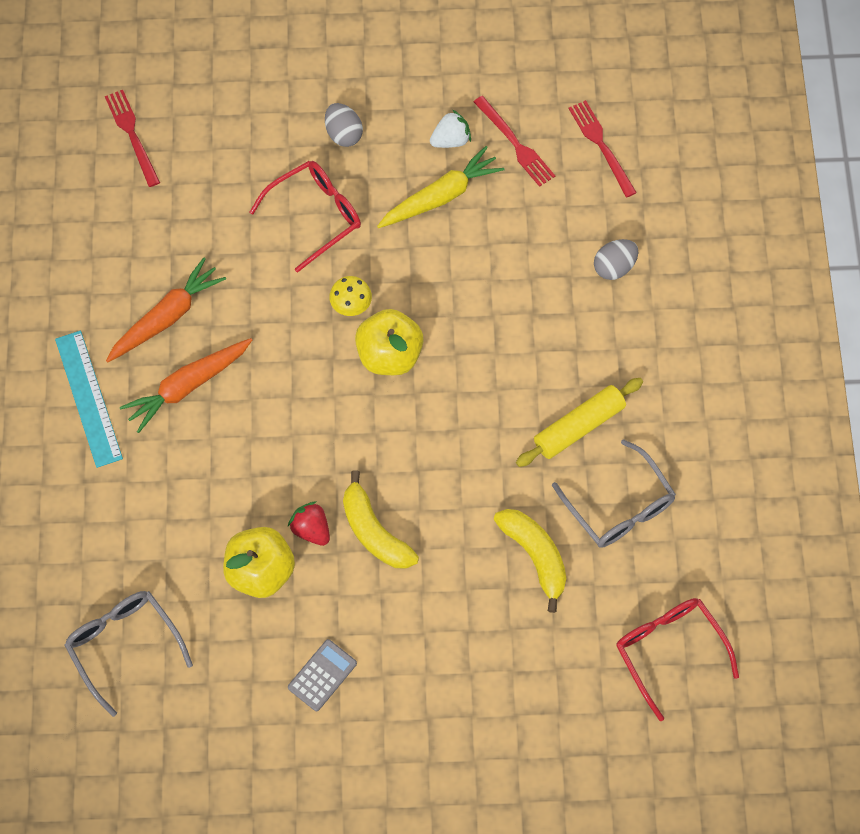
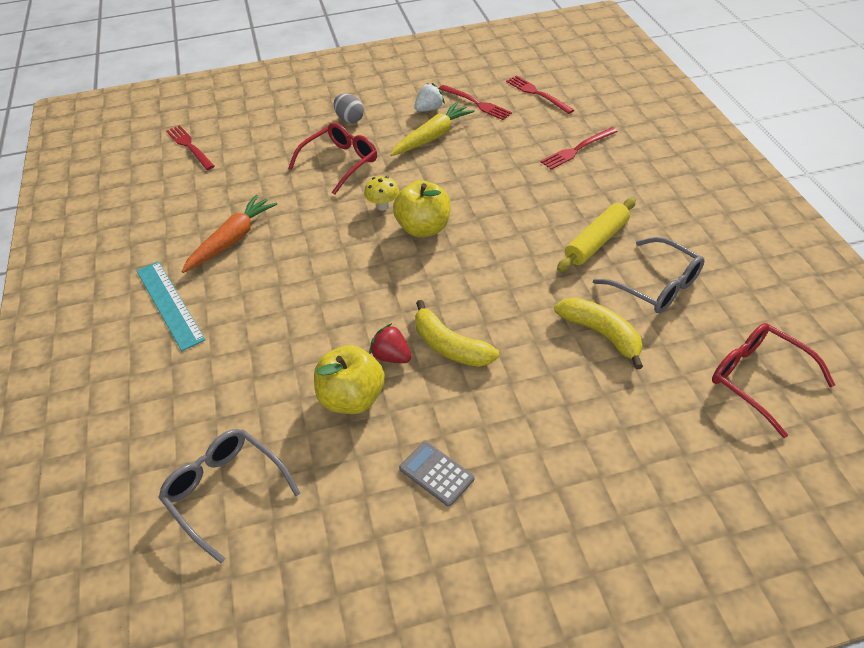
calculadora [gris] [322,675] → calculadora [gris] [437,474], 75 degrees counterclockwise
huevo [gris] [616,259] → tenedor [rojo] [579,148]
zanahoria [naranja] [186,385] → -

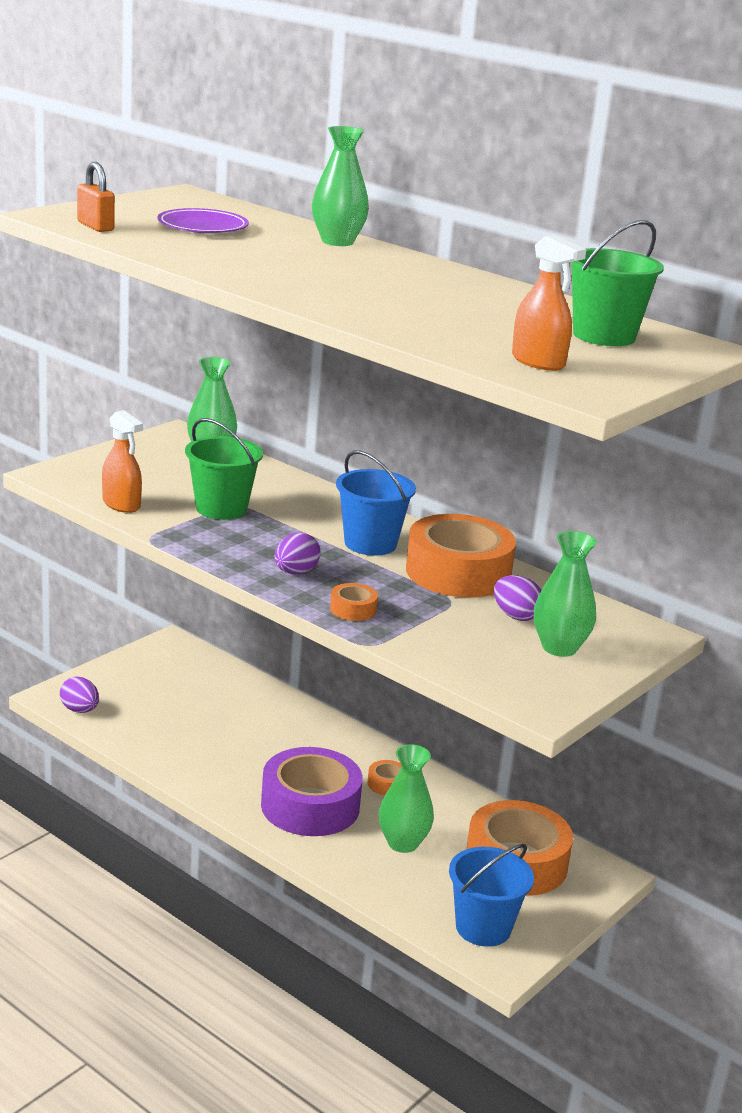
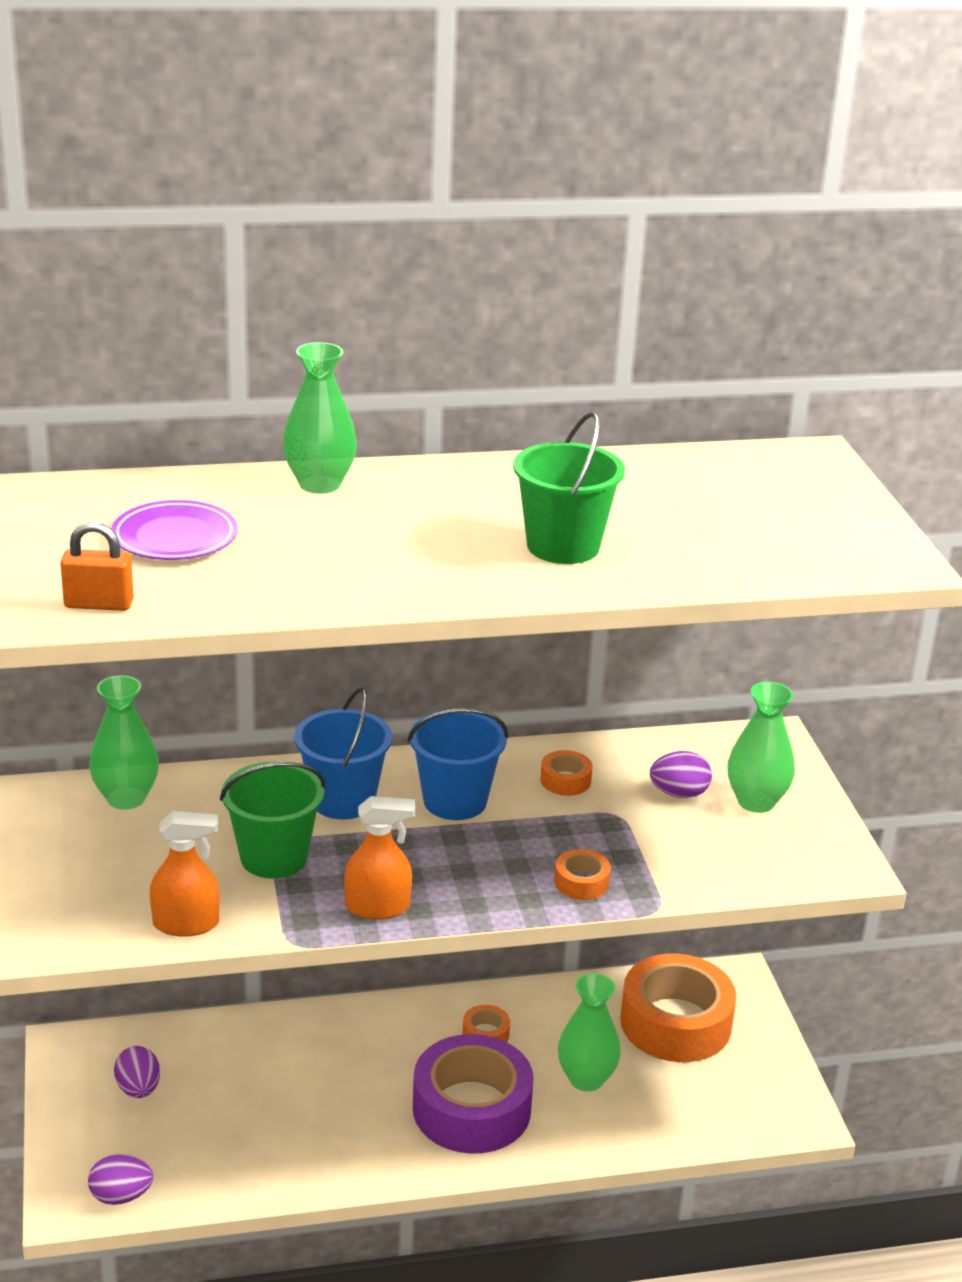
huevo [morado] [297,553] → huevo [morado] [137,1072], shifted
balde [azul] [491,895] → balde [azul] [343,753], shifted
pulverizador [naranja] [549,302] → pulverizador [naranja] [379,858], shifted
balde [verde] [617,283] → balde [verde] [569,488], shifted
cinta adhesiva [naranja] [461,555] → cinta adhesiva [naranja] [566,773], x0.42

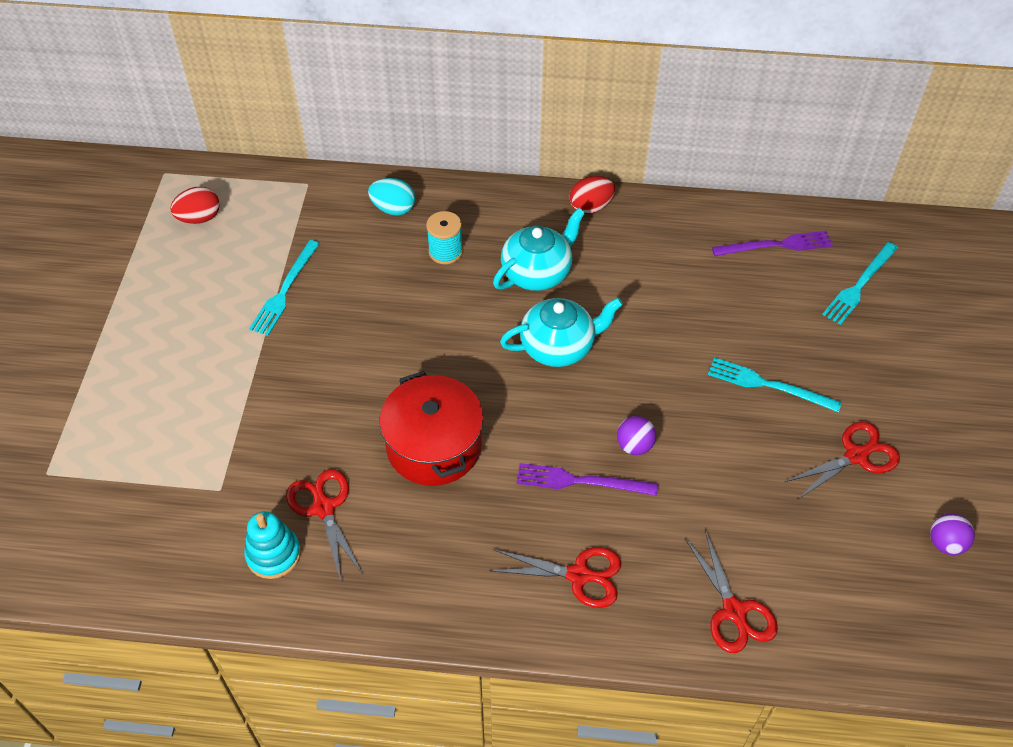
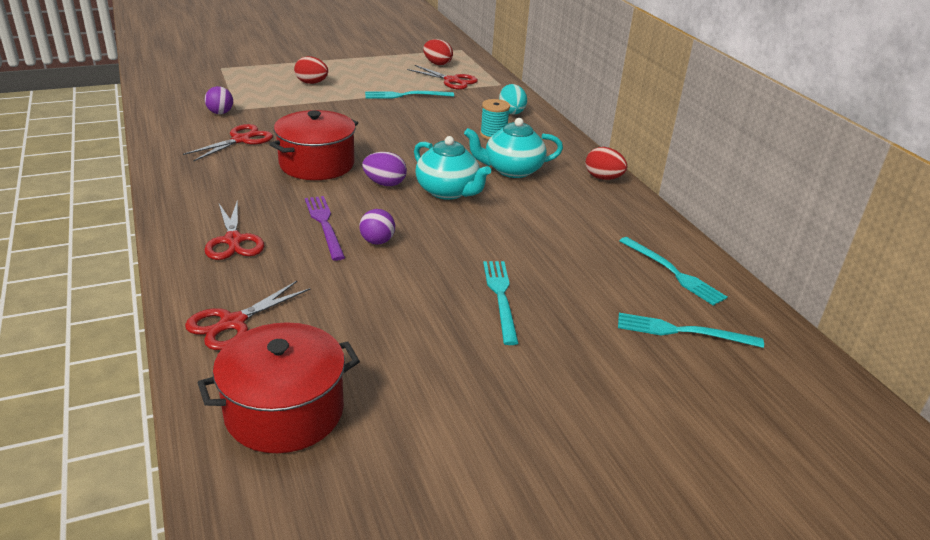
- → olla [rojo] [278,387]
pelota [morado] [952,534] → pelota [morado] [219,100], shifted
- → huevo [rojo] [311,70]
- → huevo [morado] [384,169]
tijeras [rojo] [842,460] → tijeras [rojo] [442,77], shifted
tetera [turquesa] [539,249] → tetera [turquesa] [513,148], 150 degrees clockwise
tenedor [morado] [772,243] → tenedor [turquesa] [673,271]
juguete apilable [turquesa] [272,545] → -

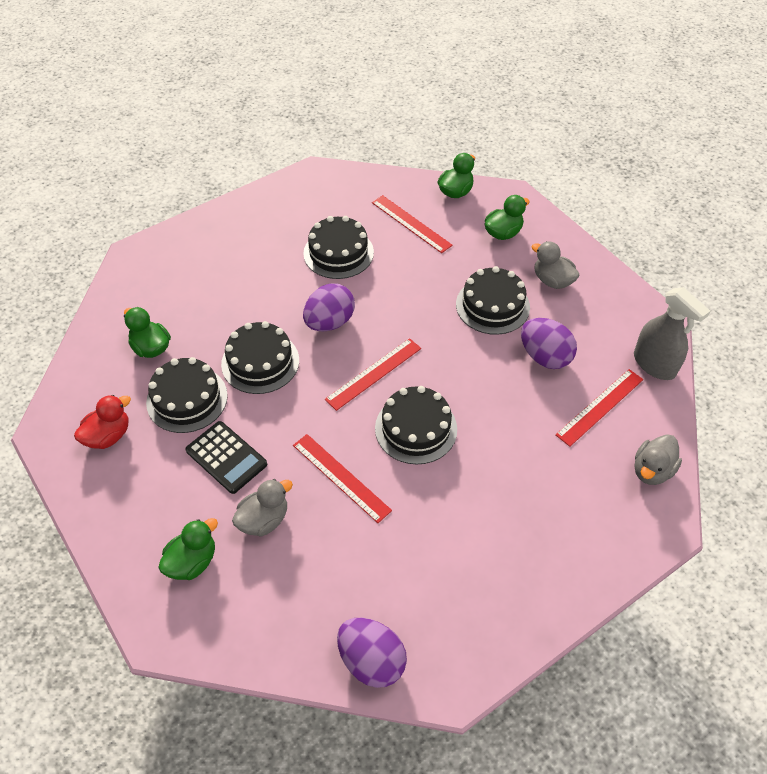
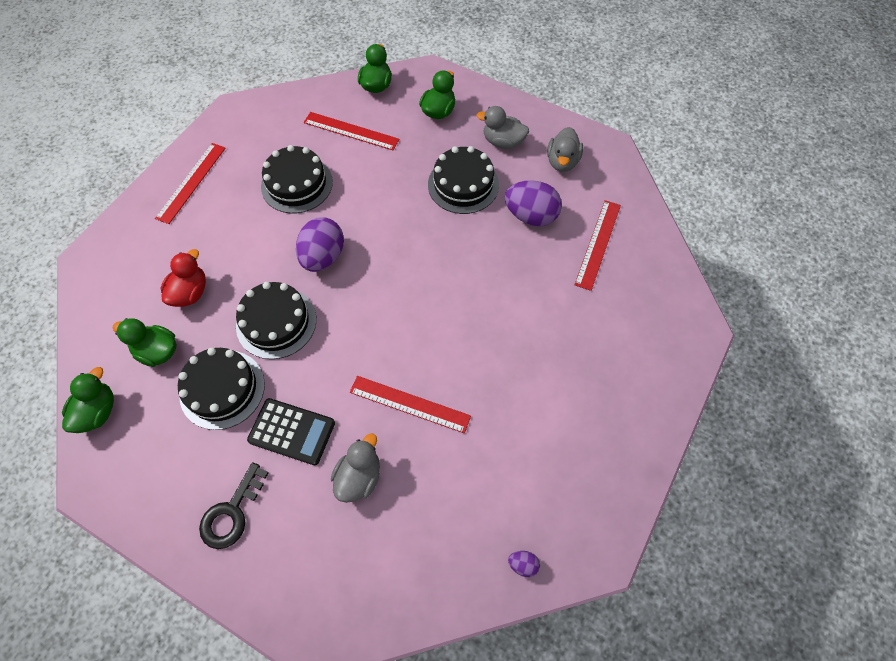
pato [verde] [188,549] → pato [verde] [88,400], shifted
regla [rojo] [373,374] → regla [rojo] [190,183], shifted
pato [rojo] [102,422] → pato [rojo] [183,278], shifted
- → llave [negro] [234,505]
huevo [morado] [372,653] → huevo [morado] [524,564], x0.44
pato [gris] [658,459] → pato [gris] [565,149], shifted
tarta [negro] [416,425] → -
pulverizador [gris] [672,333] → -

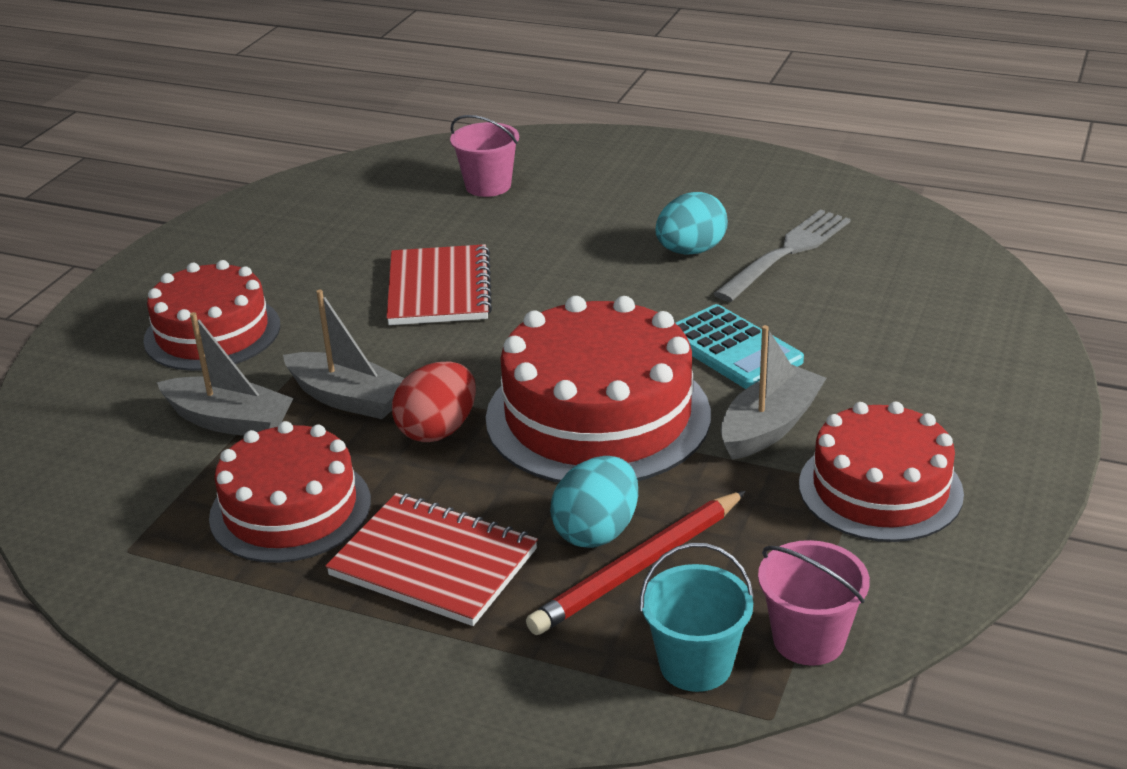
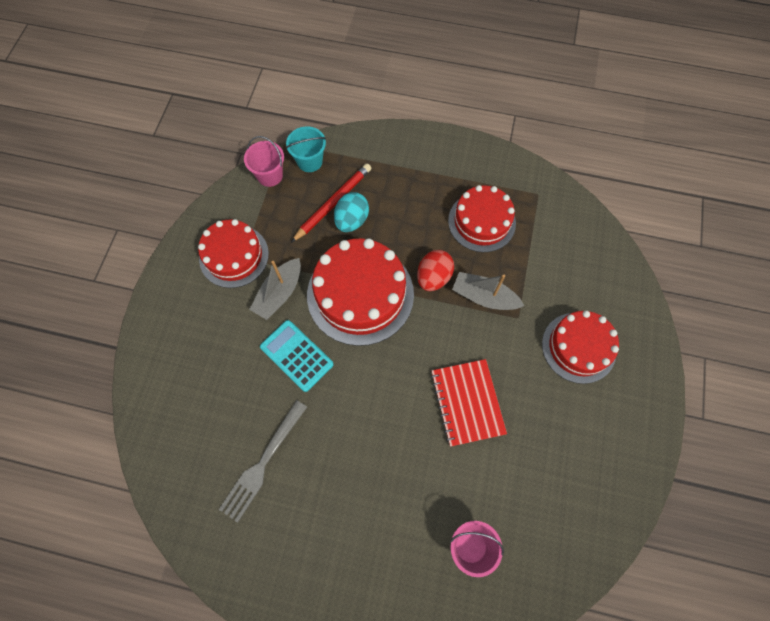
barco [gris] [225,374] → -
cuaderno [rojo] [431,559] → -
huevo [turquesa] [691,223] → -

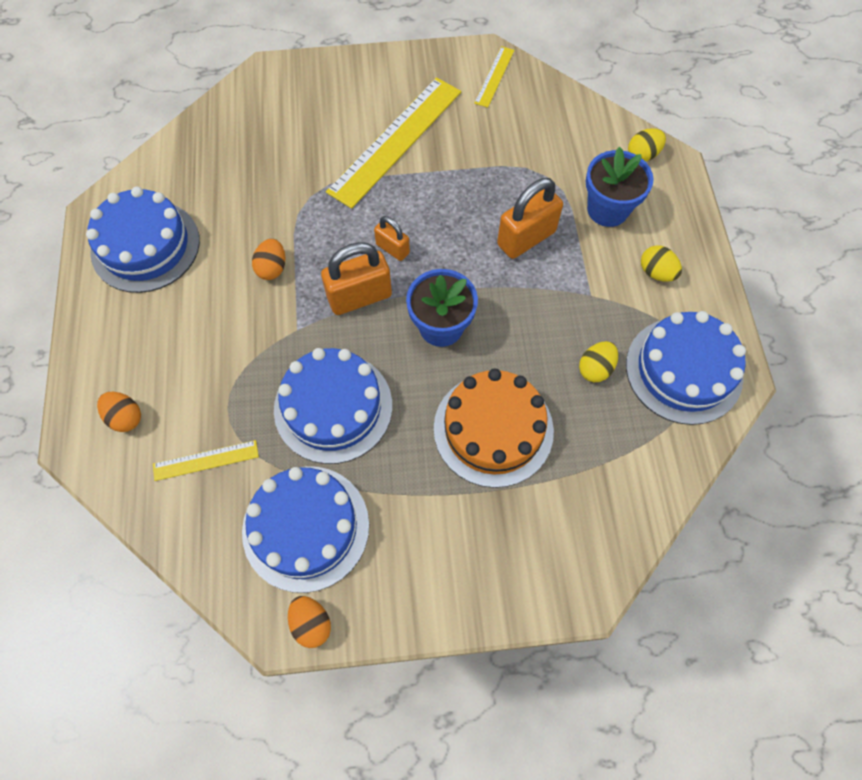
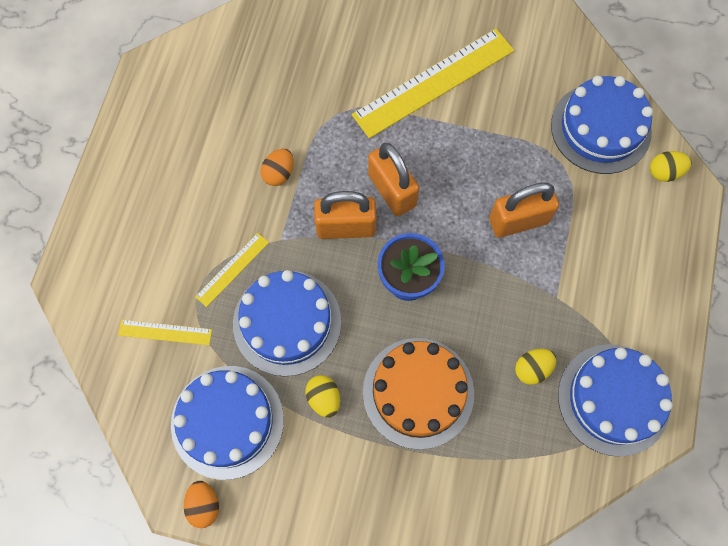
regla [amarillo] [494,77] → regla [amarillo] [232,270], shifted
huevo [amarillo] [661,263] → huevo [amarillo] [322,396], shifted
candado [naranja] [392,238] → candado [naranja] [393,179], x1.75
tarta [azul] [143,240] → tarta [azul] [602,125], shifted
huevo [naranja] [119,412] → -
maceta [azul] [620,187] → -

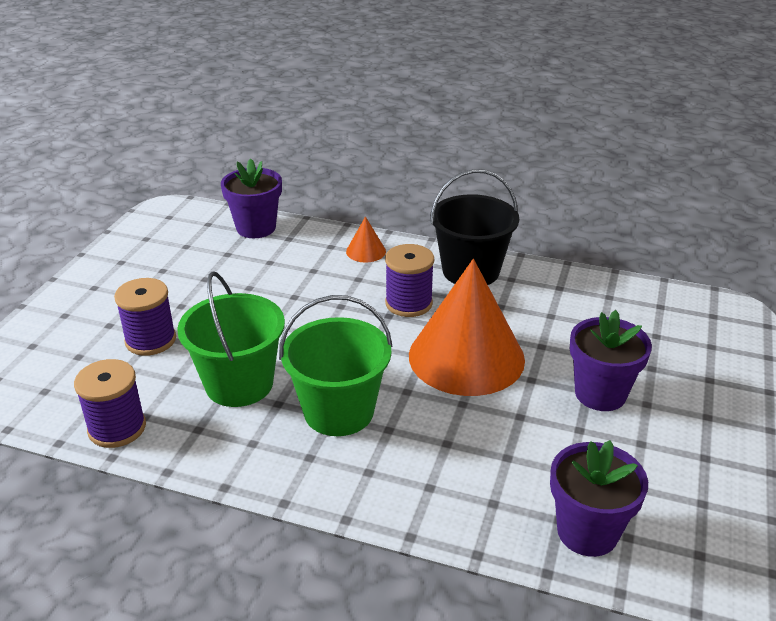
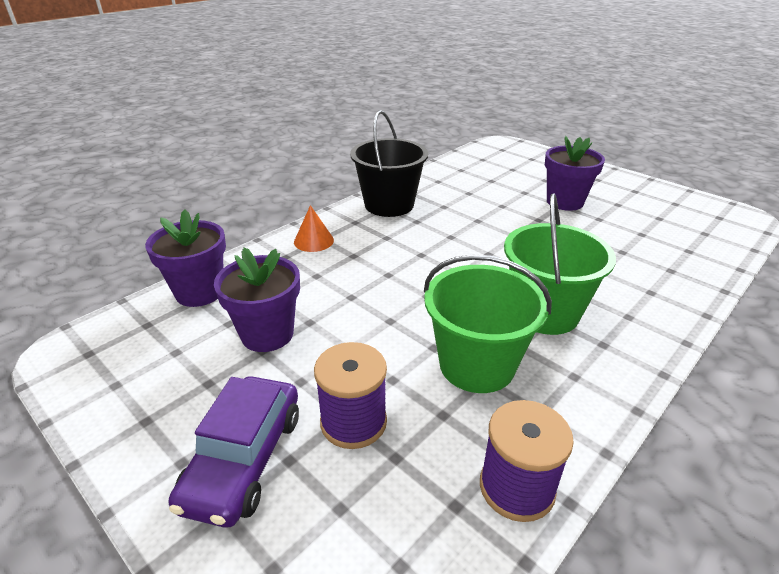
- → coche [morado] [234,452]
maceta [morado] [599,498] → maceta [morado] [257,299], shifted
carrete [morado] [409,280] → -
cono [naranja] [467,327] → -

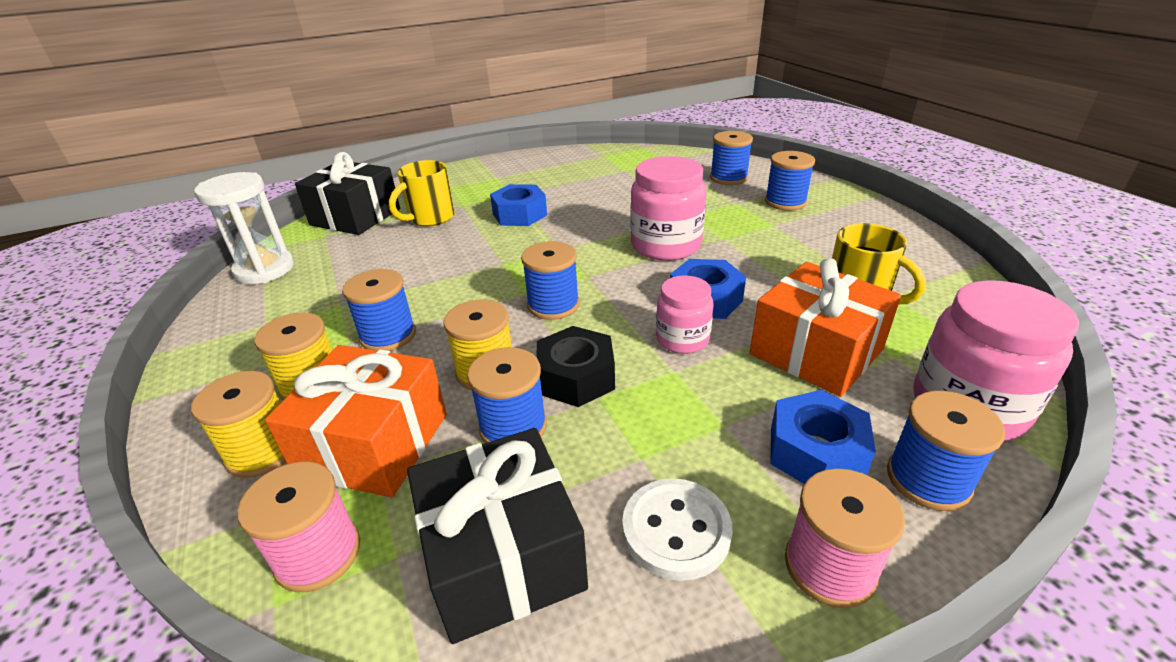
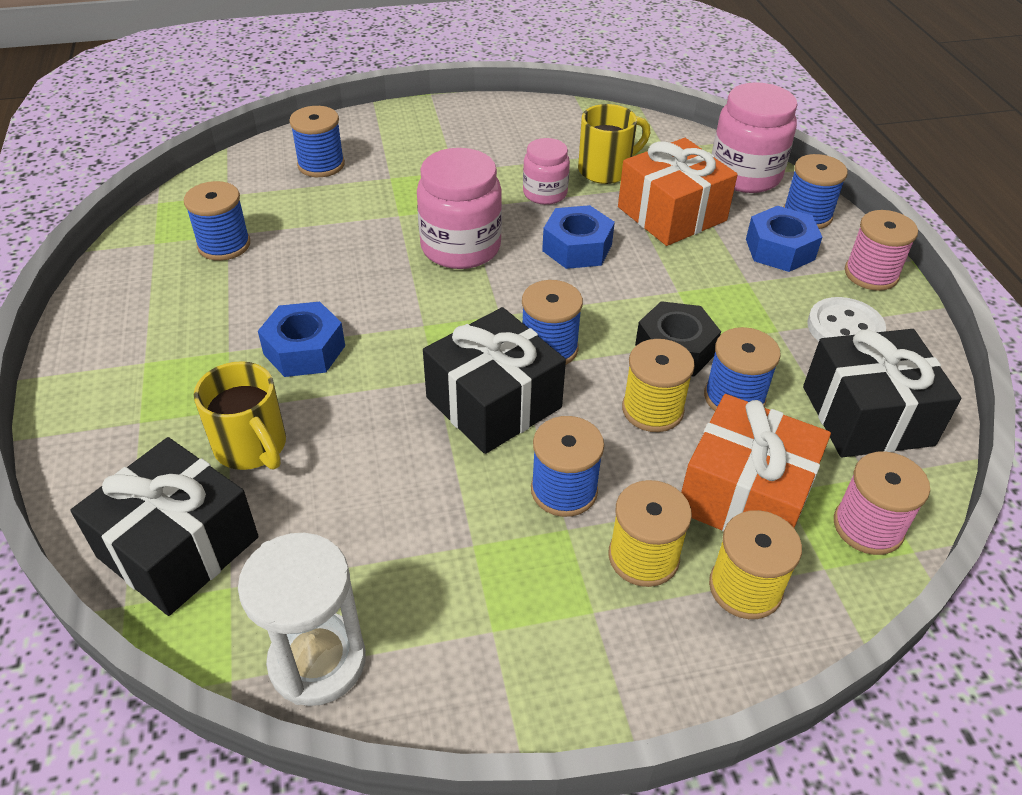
carrete [azul] [790,181] → carrete [azul] [217,221], shifted
- → regalo [negro] [494,380]
tarro [rosa] [684,314] → tarro [rosa] [546,171], shifted

